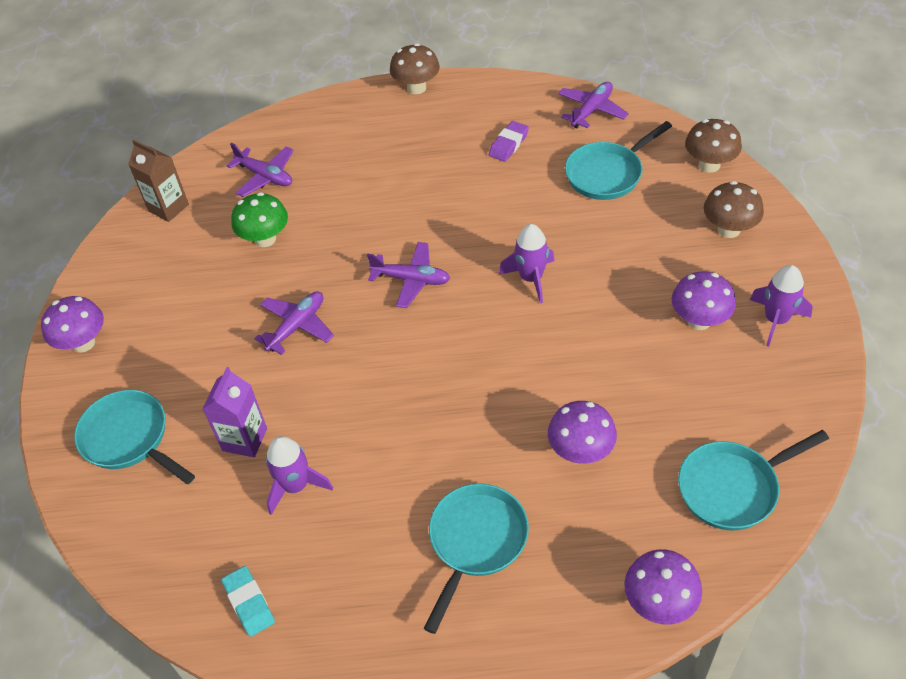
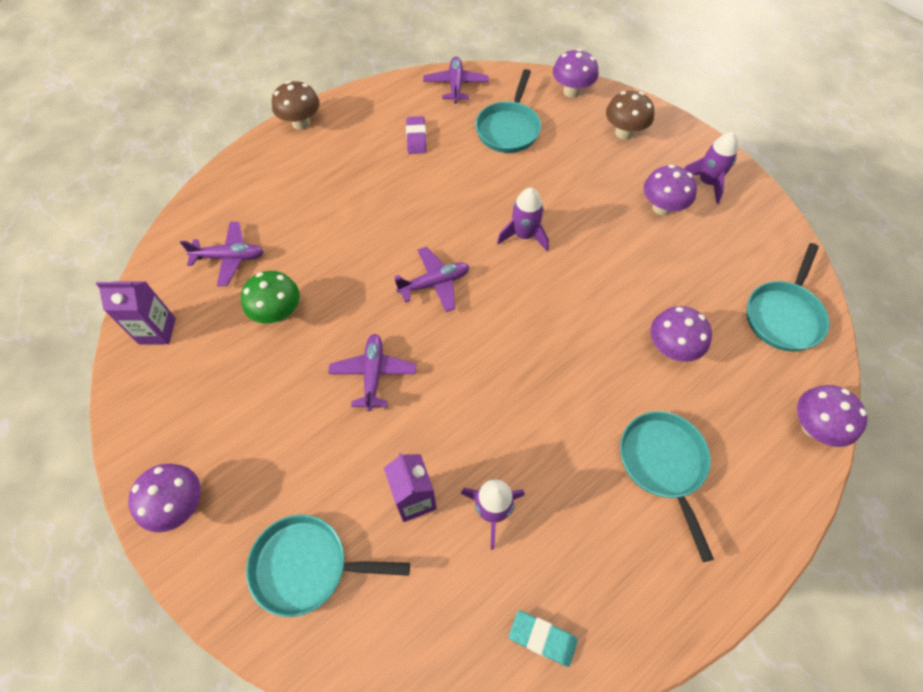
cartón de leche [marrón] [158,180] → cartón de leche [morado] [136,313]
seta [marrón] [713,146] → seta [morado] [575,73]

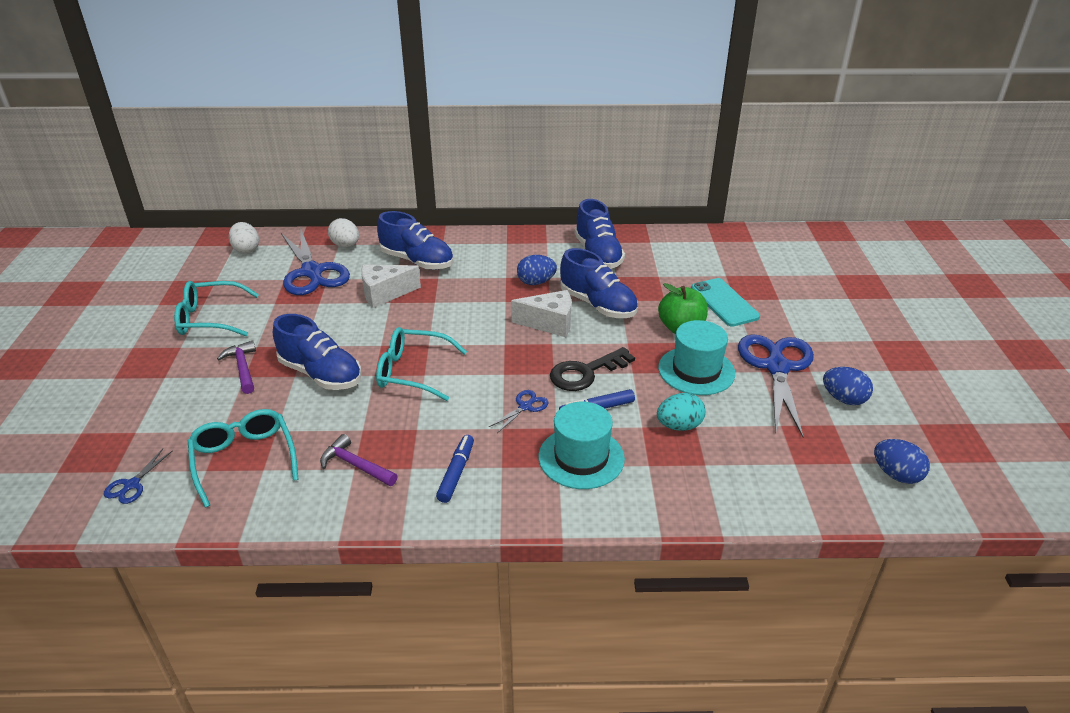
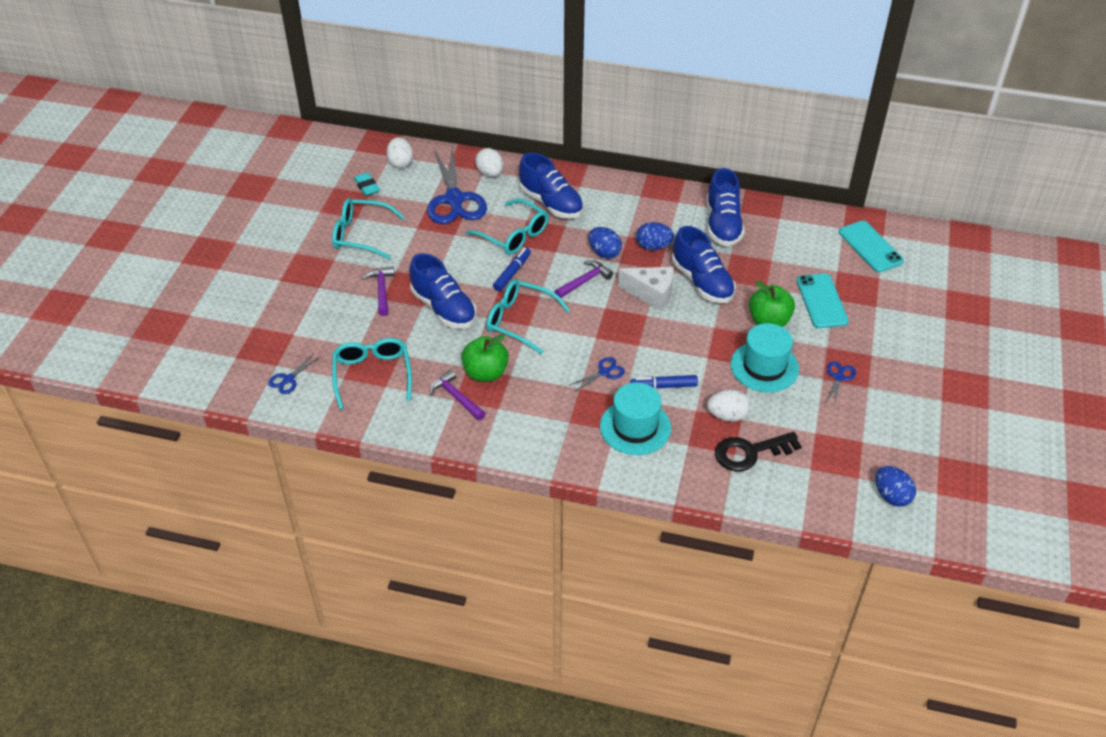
- → goma de borrar [turquesa] [367,184]
- → manzana [verde] [485,358]
queso [blanco] [391,286] → gafas [turquesa] [507,226]
rotulador [azul] [455,469] → rotulador [azul] [512,269], shifted
- → martillo [morado] [583,279]
huevo [azul] [848,386] → huevo [azul] [605,243], shifted
huevo [turquesa] [681,412] → huevo [blanco] [728,405]
llave [negro] [592,369] → llave [negro] [758,451], shifted
tijeras [azul] [776,386] → tijeras [azul] [840,384], x0.43
- → móvil [turquesa] [871,246]

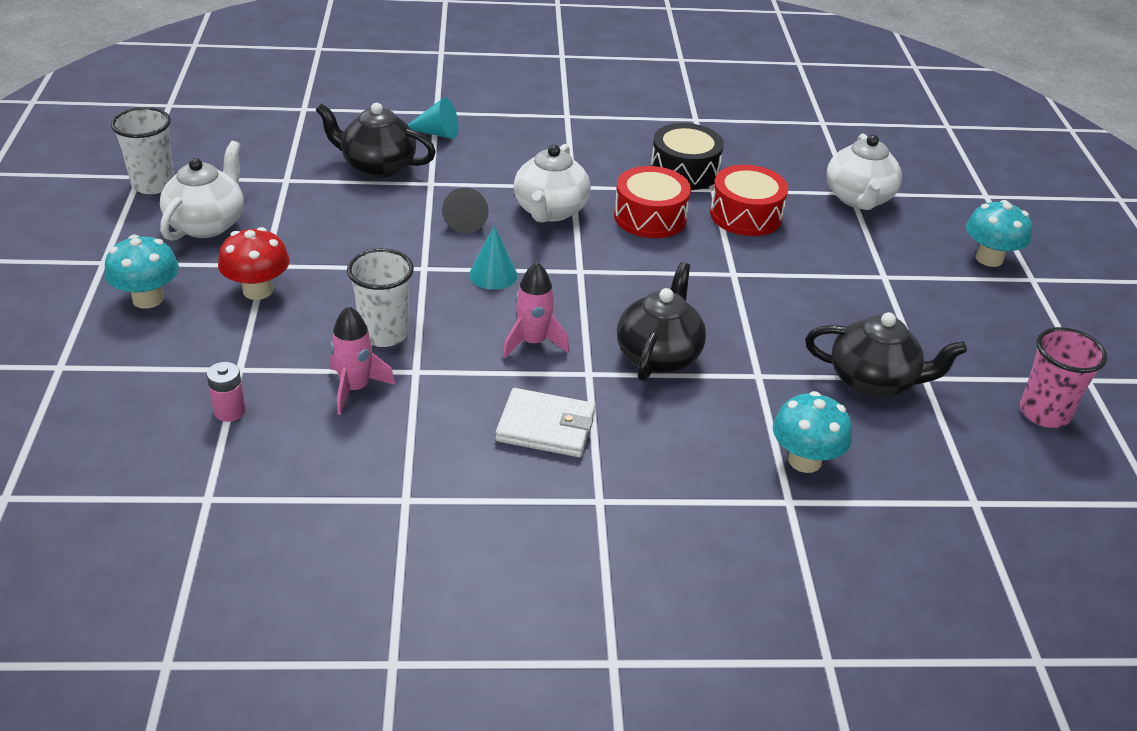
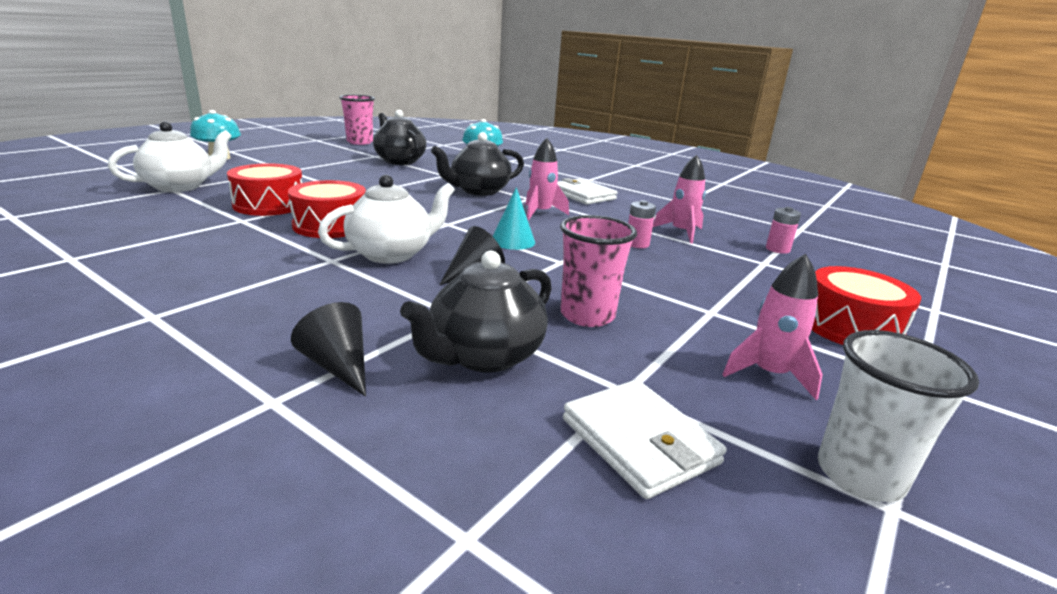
cono [turquesa] [433,118] → cono [negro] [328,349]
tetera [negro] [376,140] → tetera [negro] [476,311], 75 degrees clockwise
- → vaso [rosa] [598,271]
- → cartera [blanco] [645,439]
vaso [blanco] [380,297] → pila [rosa] [642,224]
tetera [blanco] [201,191] → cohete [rosa] [772,326]
seta [turquesa] [141,272] → tambor [rojo] [866,305]
seta [rojo] [254,263] → -
tambor [negro] [687,156] → -

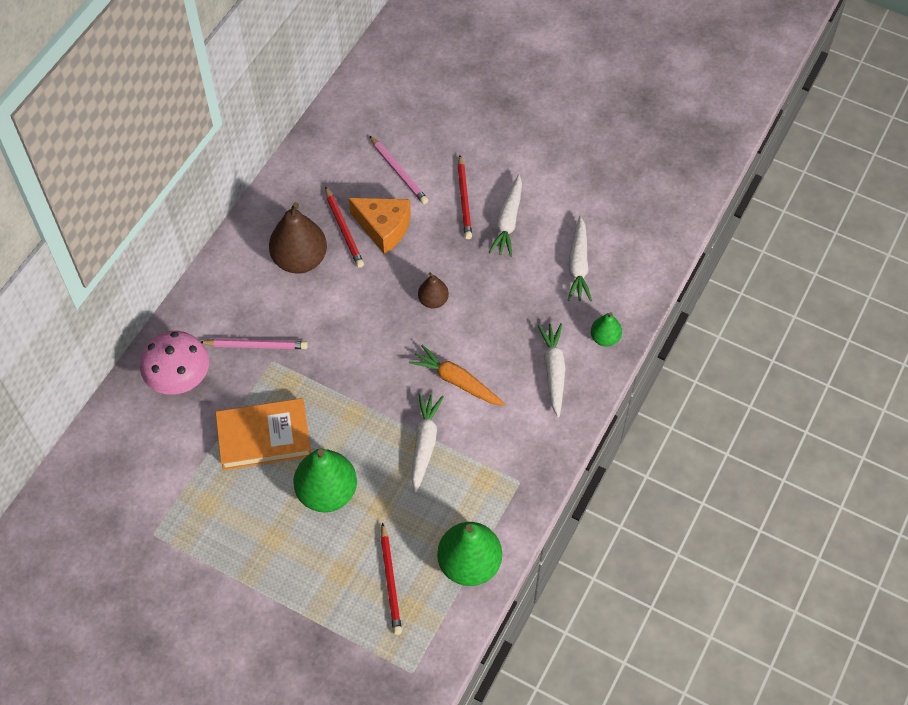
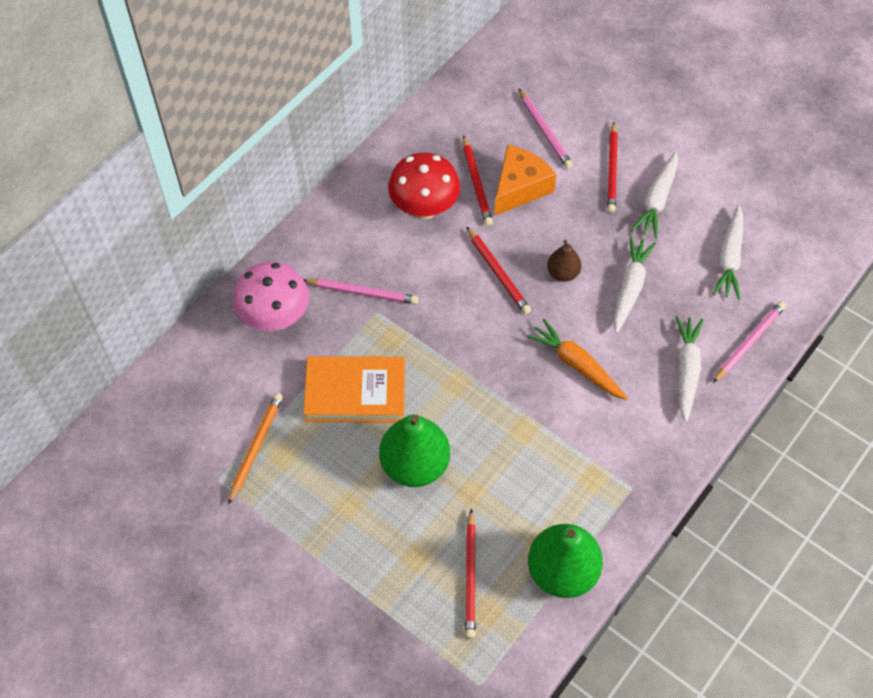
- → lápiz [naranja] [255,449]
pera [marrón] [298,237] → seta [rojo] [424,186]
- → lápiz [rojo] [498,270]
queso [naranja] [379,226] → queso [naranja] [525,180], 90 degrees counterclockwise
zanahoria [blanco] [428,443] → zanahoria [blanco] [634,284], shifted
pera [verde] [606,329] → lápiz [rosa] [749,342]

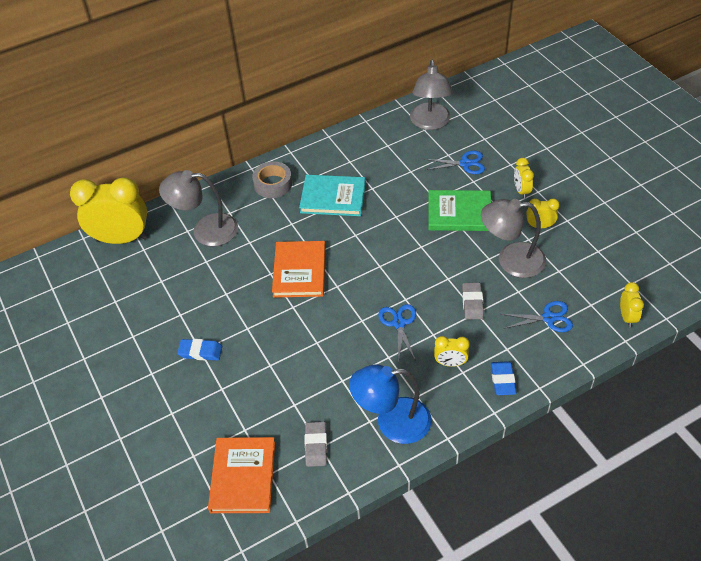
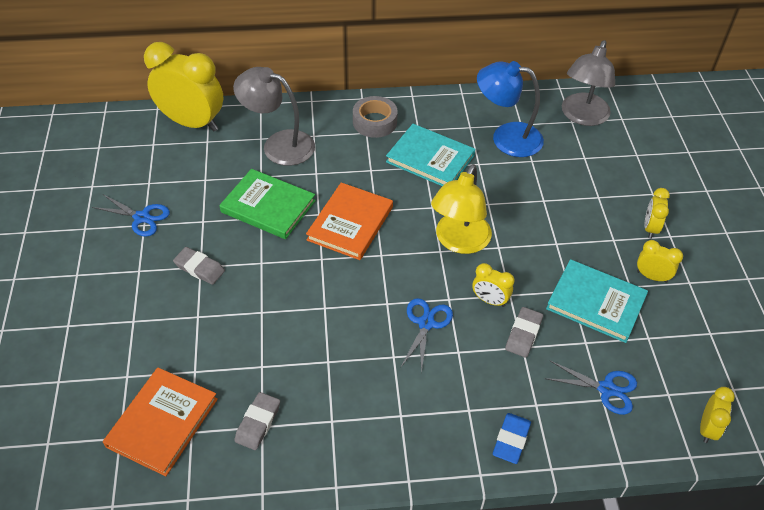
tijeras [azul] [454,162] → tijeras [azul] [131,215], shifted
goma de borrar [azul] [199,350] → goma de borrar [gris] [199,266]
libro [verde] [459,210] → libro [verde] [267,204], shifted
- → lámpara [amarillo] [461,209]
despertador [amarillo] [452,351] → despertador [amarillo] [493,285], shifted
lámpara [azul] [390,404] → lámpara [azul] [510,109], shifted
lámpara [gris] [513,238] → libro [turquesa] [597,301]

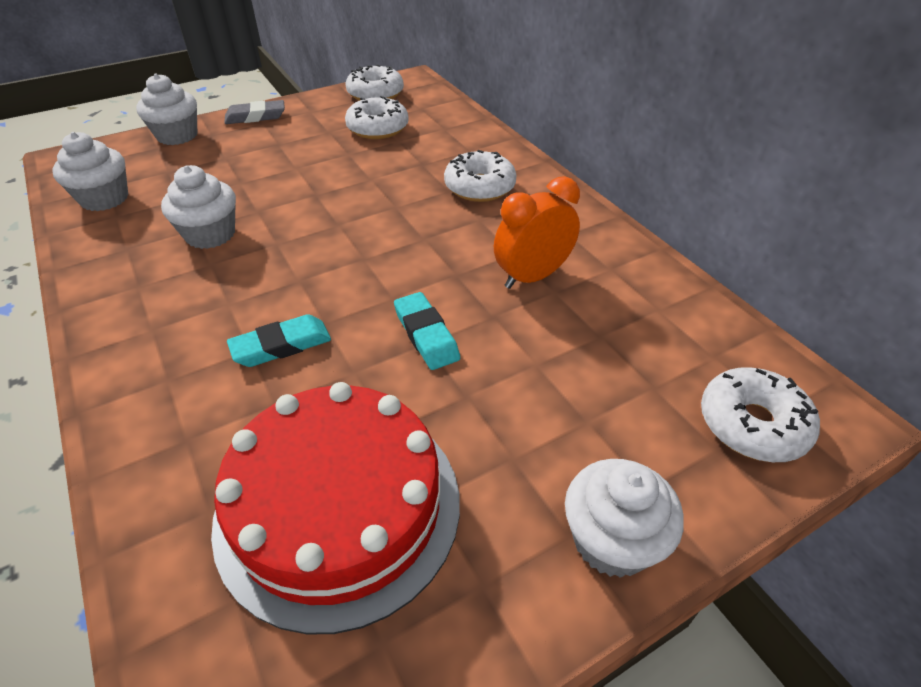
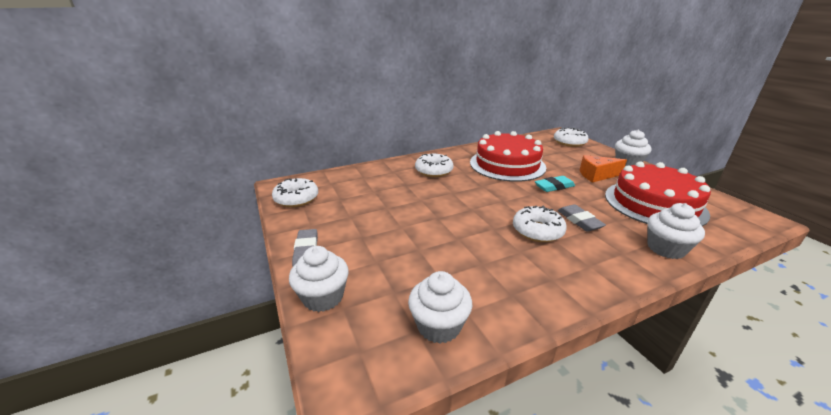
despertador [naranja] [537,232] → tarta [rojo] [508,156]
rosquilla [blanco] [377,117] → rosquilla [blanco] [540,224], shifted
goma de borrar [turquesa] [279,340] → goma de borrar [gris] [582,218]
- → queso [naranja] [603,168]
magdalena [blanco] [198,207] → magdalena [blanco] [676,231], shifted

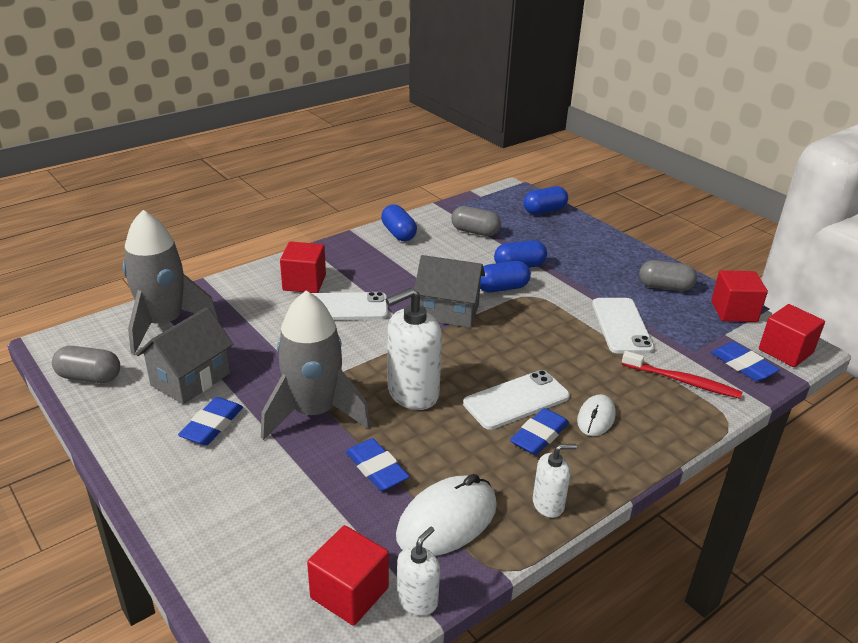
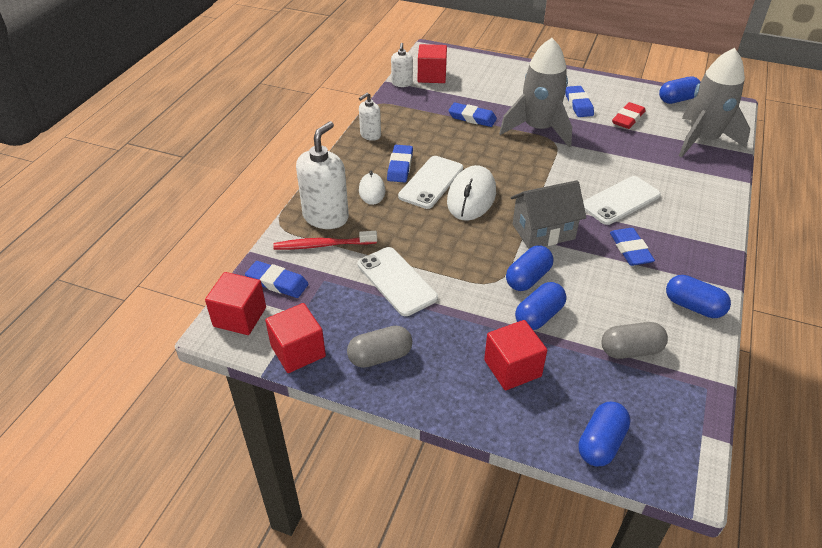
dispensador de jabón [blanco] [413,349] → dispensador de jabón [blanco] [322,175], shifted
ratón [blanco] [446,515] → ratón [blanco] [471,193], shifted
cubo [rojo] [303,267] → cubo [rojo] [515,355], shifted
- → goma de borrar [azul] [632,247]
casa [gris] [184,355] → goma de borrar [rojo] [629,115]
cápsula [gris] [86,364] → cápsula [azul] [679,90]

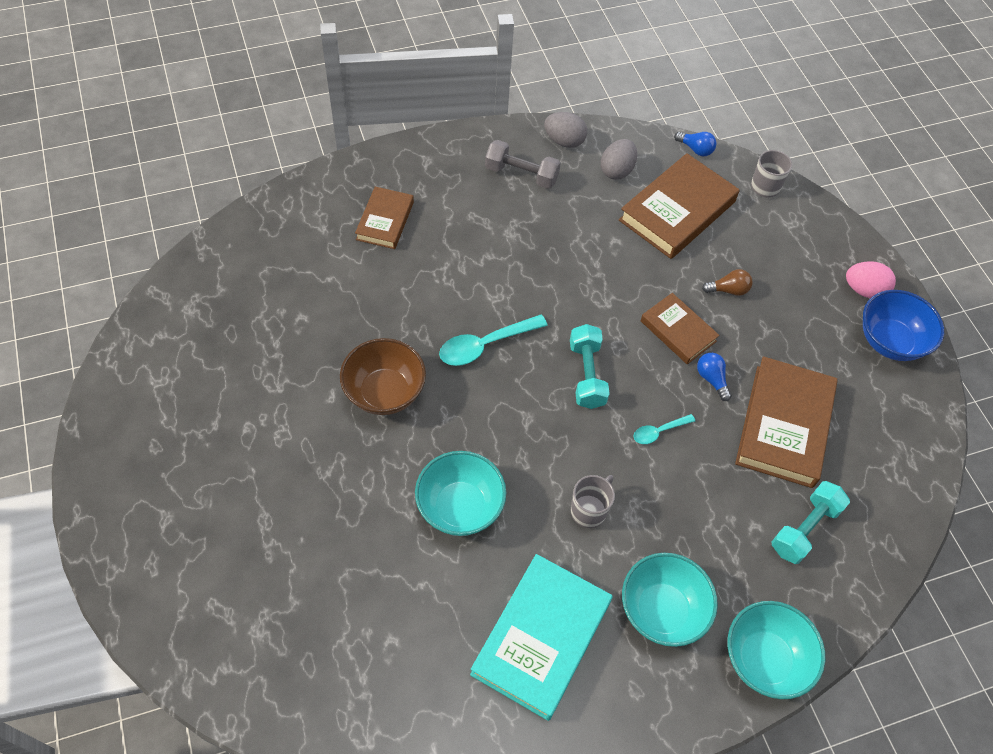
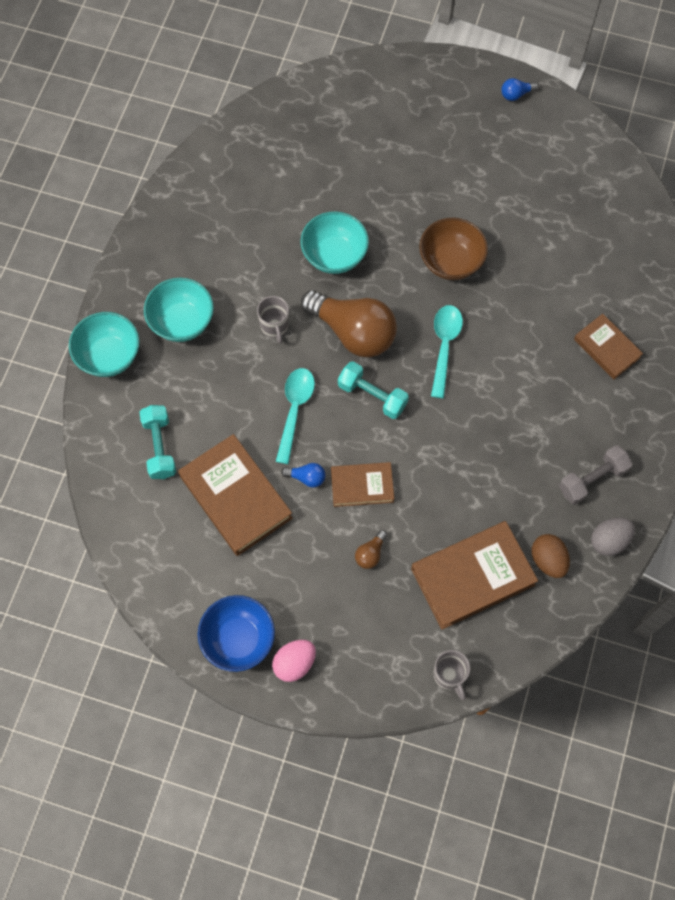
cuchara [turquesa] [664,429] → cuchara [turquesa] [295,416], x1.78
- → bombilla [marrón] [349,323]
libro [marrón] [679,206] → libro [marrón] [474,575], 75 degrees clockwise
bombilla [azul] [695,144] → bombilla [azul] [520,89], shifted
huevo [gris] [619,159] → huevo [marrón] [551,556]
libro [turquesa] [541,637] → -

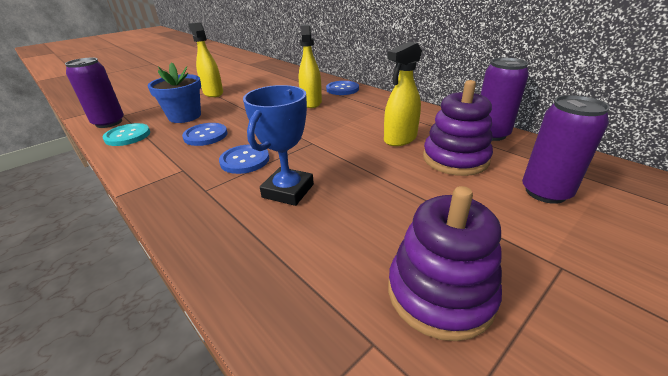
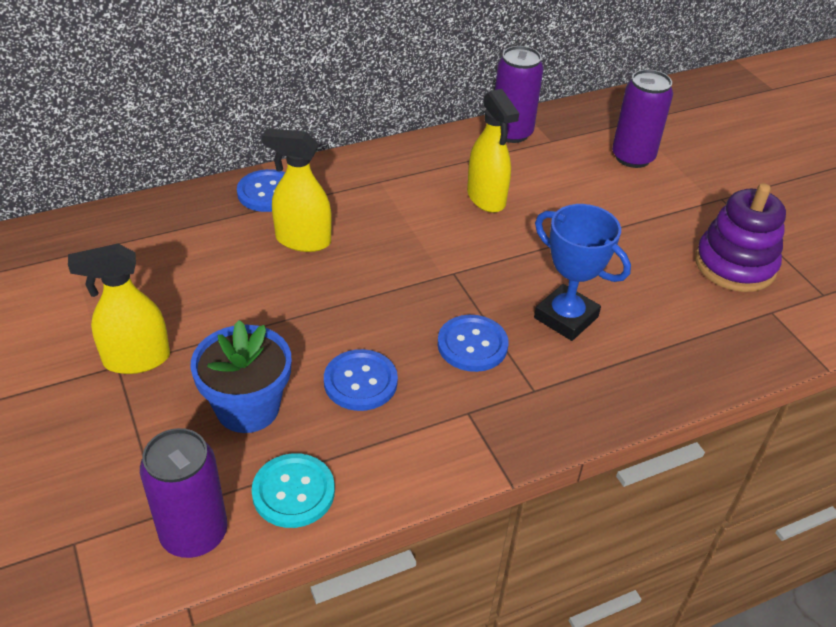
juguete apilable [morado] [458,128] → -

